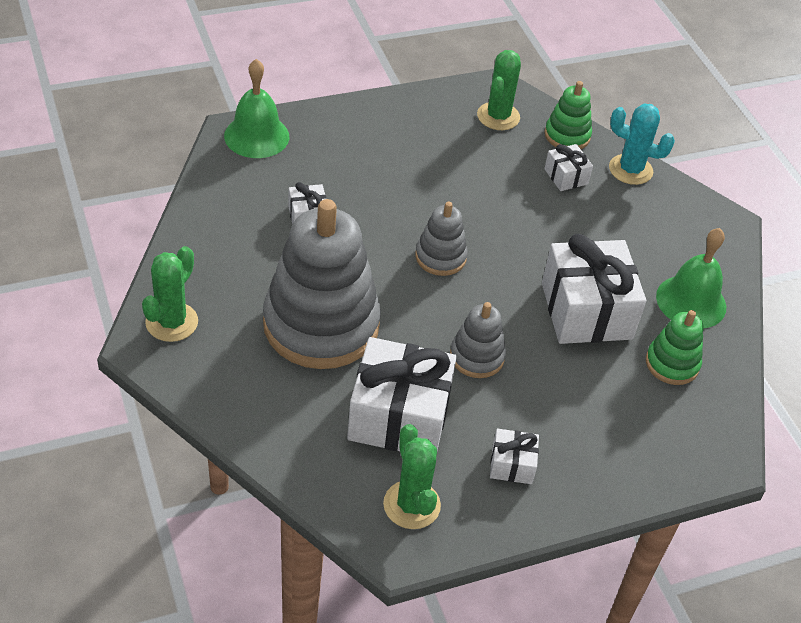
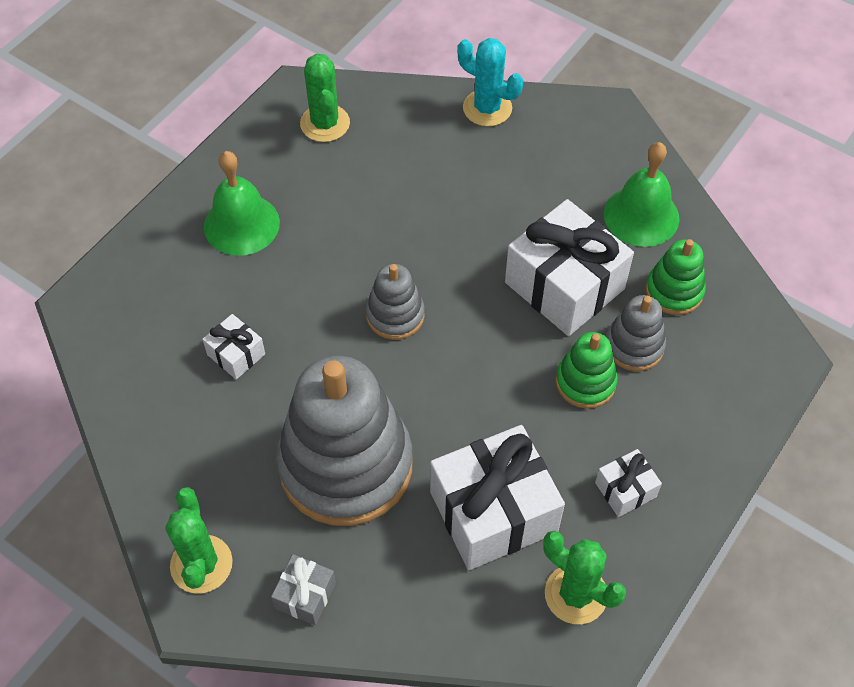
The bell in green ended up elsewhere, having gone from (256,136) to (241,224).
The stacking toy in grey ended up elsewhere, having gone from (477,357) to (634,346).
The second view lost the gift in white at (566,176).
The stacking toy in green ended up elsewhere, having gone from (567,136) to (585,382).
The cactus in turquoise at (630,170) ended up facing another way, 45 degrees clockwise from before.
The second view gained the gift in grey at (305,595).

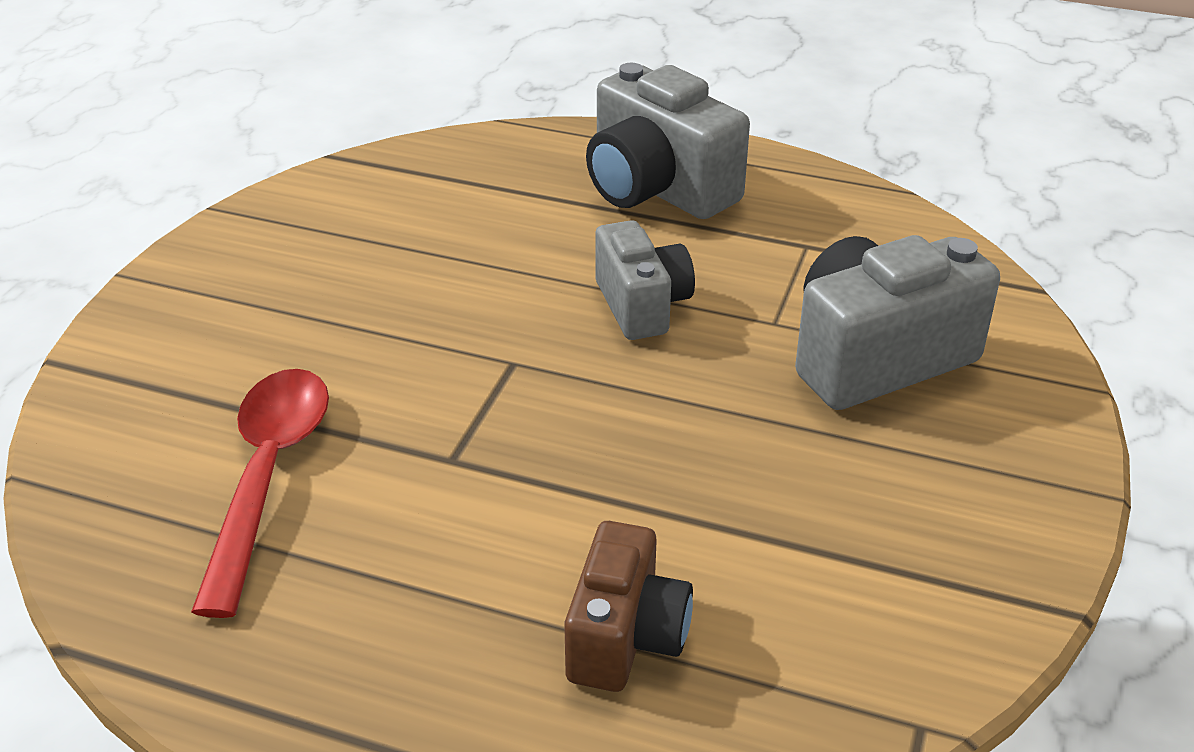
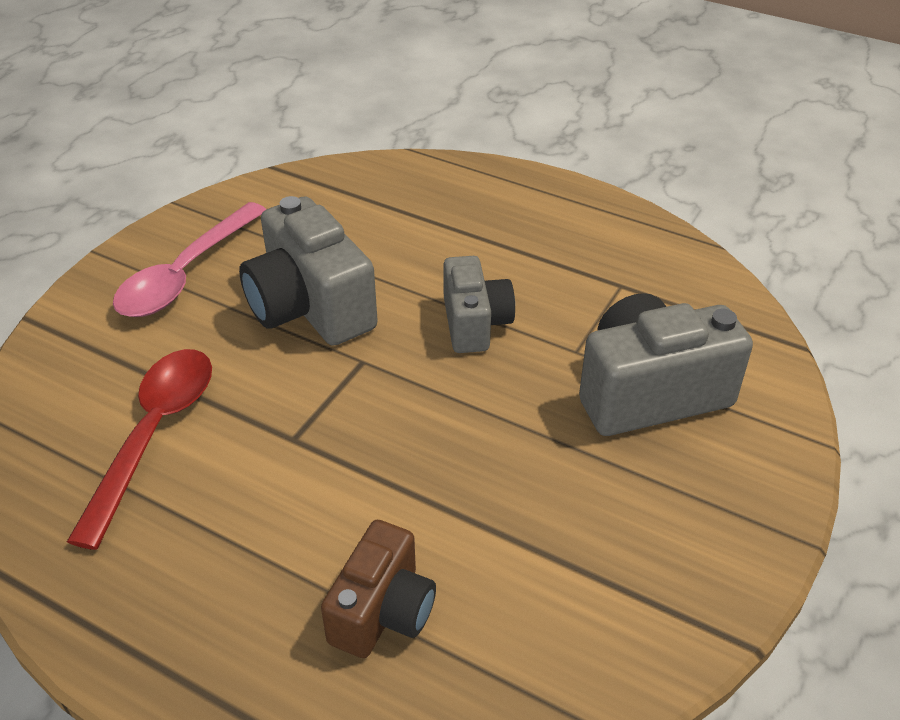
The camera in grey ended up elsewhere, having gone from (657,189) to (310,307).
The second view gained the spoon in pink at (186,274).

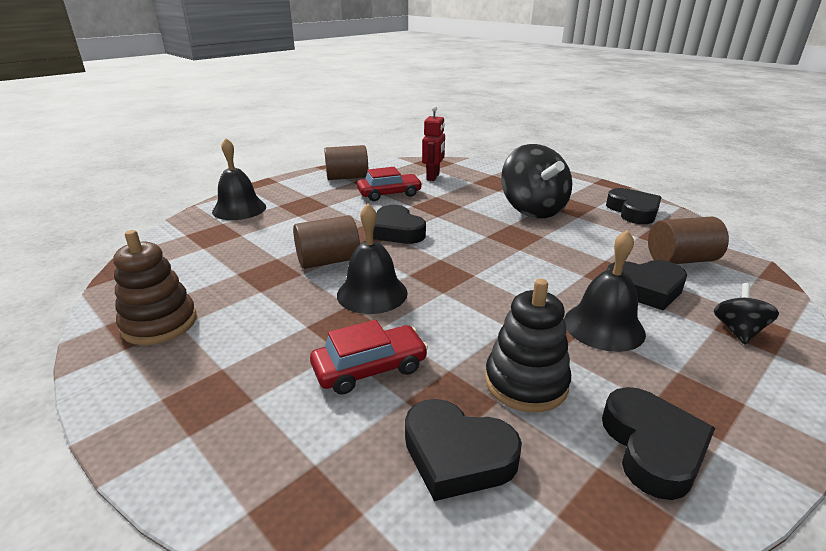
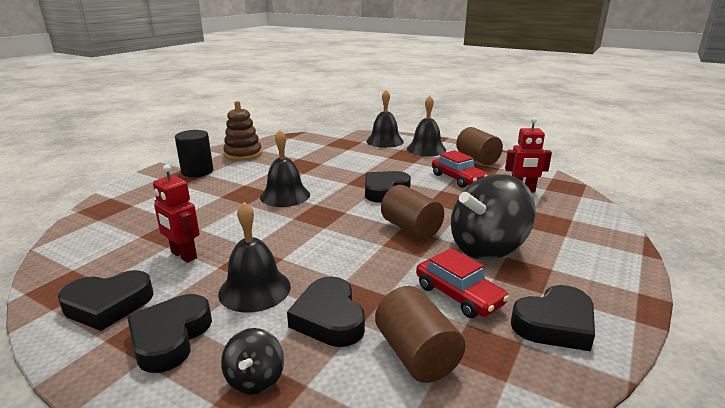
The cylinder in brown ended up elsewhere, having gone from (328,261) to (411,229).
The car in red ended up elsewhere, having gone from (370,368) to (458,295).
The heart in black ended up elsewhere, having gone from (457,455) to (170,337).
Where the stacking toy in black stood at (526,382), the robot in red came to stand at (183,255).
The spinning top in black at (738,331) ended up facing another way, 90 degrees clockwise from before.
The second view gained the cylinder in black at (197,171).
The second view gained the bell in black at (426,149).

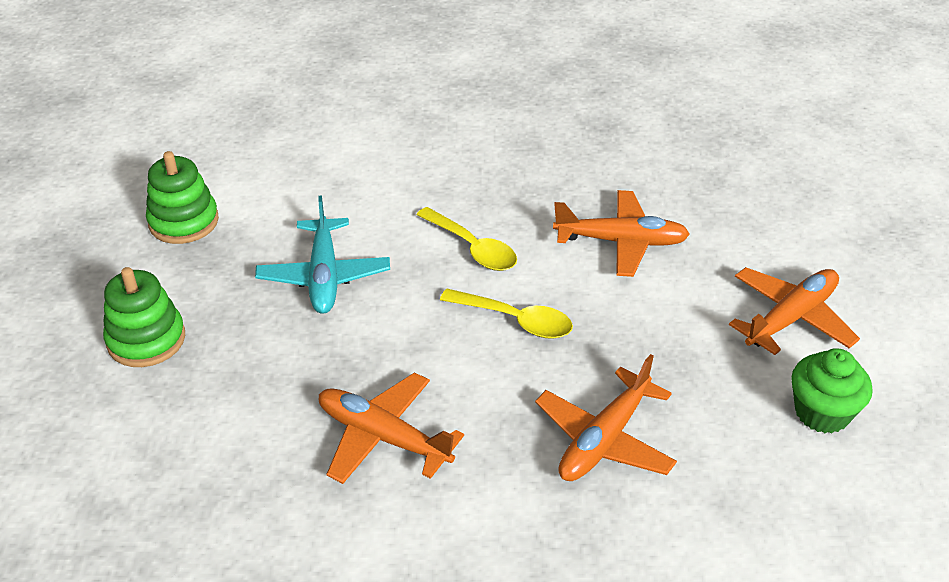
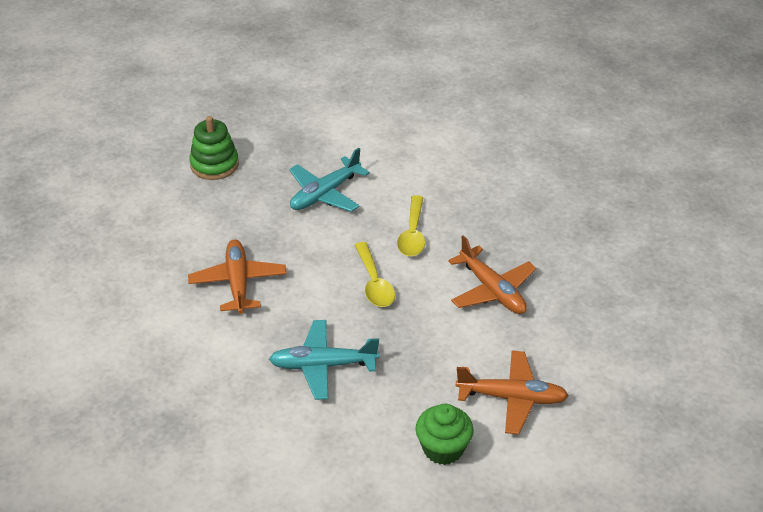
The second view lost the stacking toy in green at (183,221).
What was the plane in orange at (604,439) turned into the plane in turquoise at (322,365).

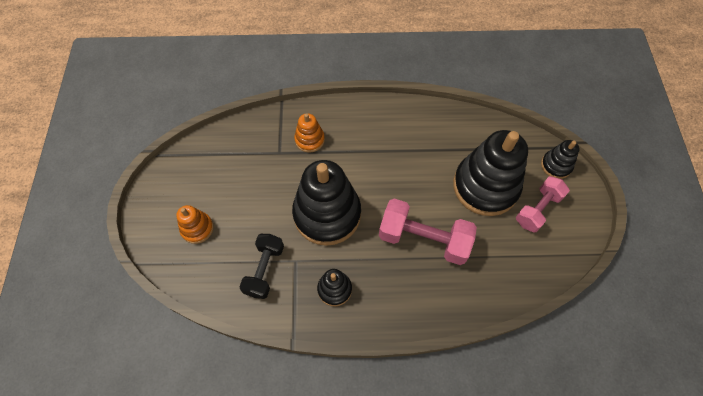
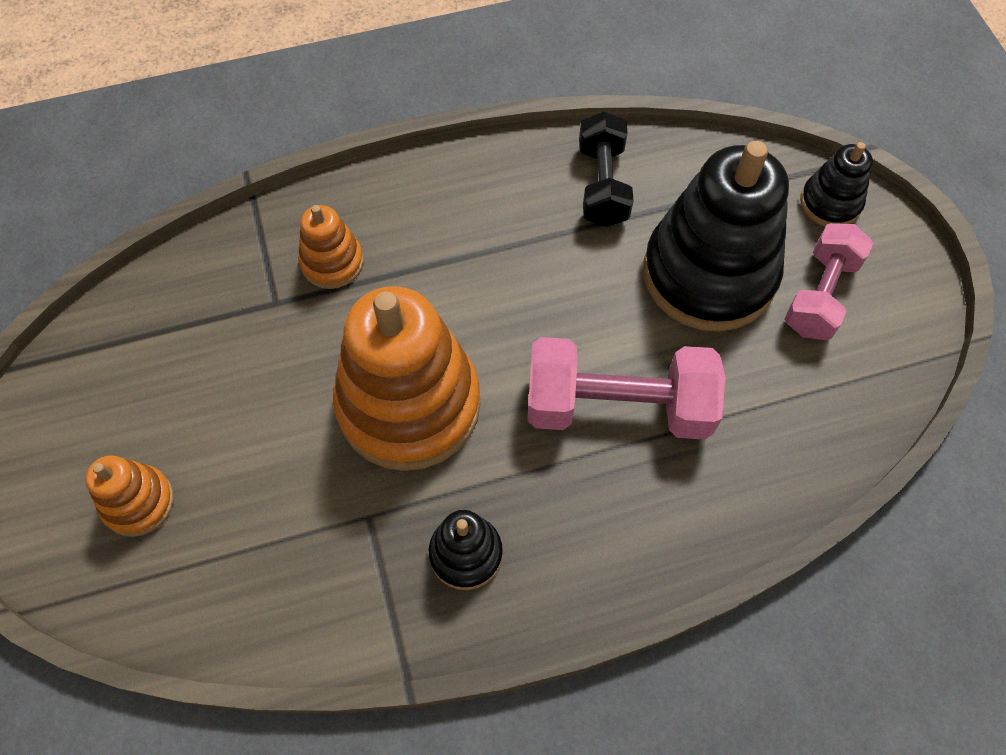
The dumbbell in black ended up elsewhere, having gone from (264,270) to (602,185).
What was the stacking toy in black at (327,214) turned into the stacking toy in orange at (409,404).

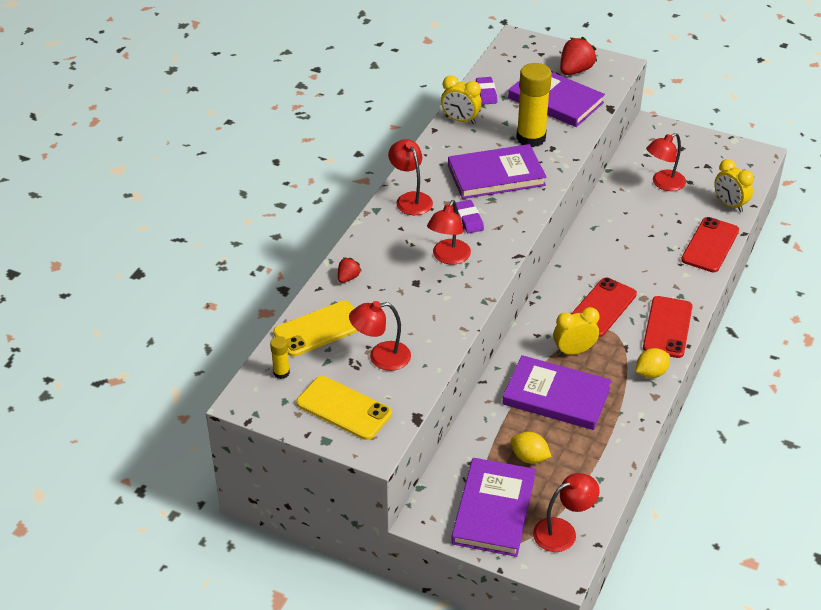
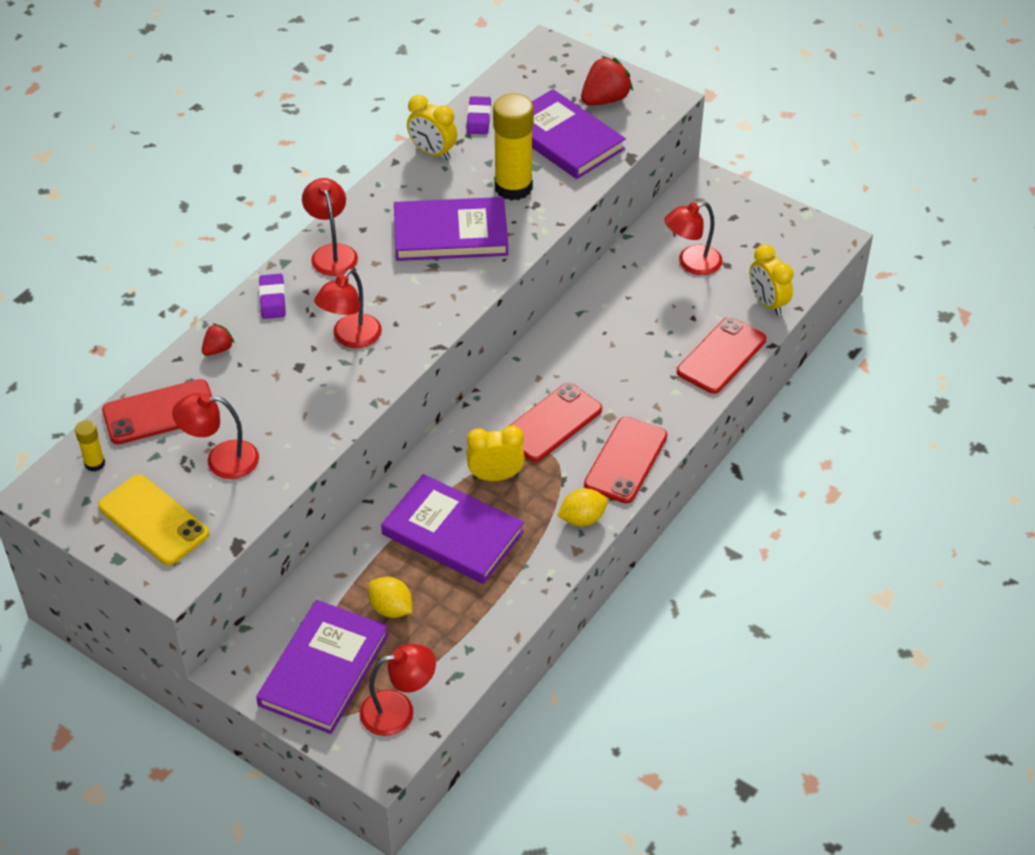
What was the phone in yellow at (319,329) turned into the phone in red at (160,412).
The eraser in purple ended up elsewhere, having gone from (469,219) to (273,299).

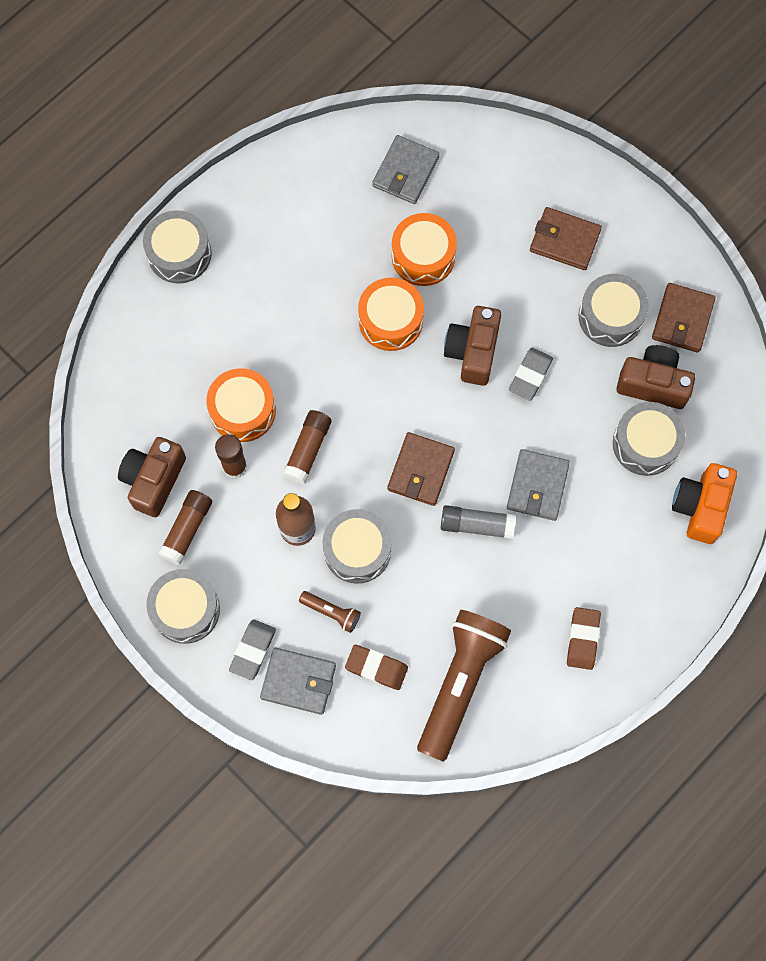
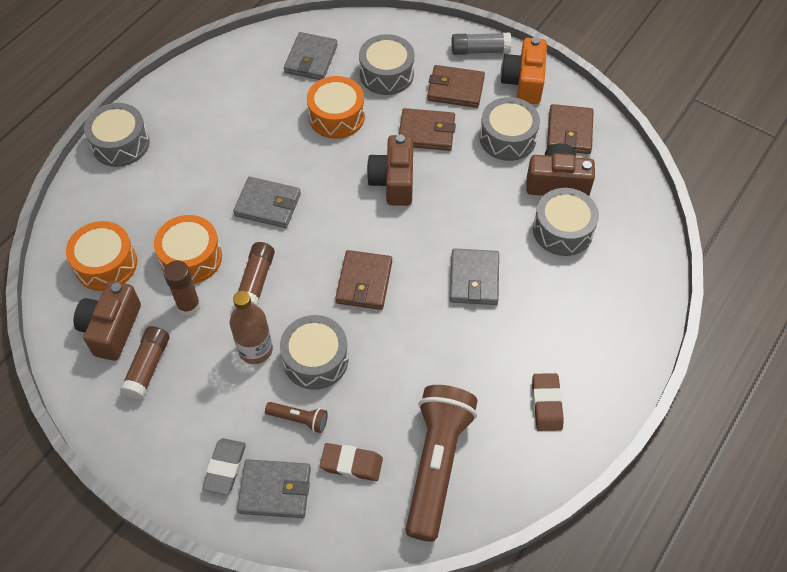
The drum in grey ended up elsewhere, having gone from (185,609) to (386,74).
The drum in orange ended up elsewhere, having gone from (390,320) to (106,264).
The glue stick in grey ended up elsewhere, having gone from (477,525) to (480,50).
The second view lost the eraser in grey at (530,375).
The camera in orange ended up elsewhere, having gone from (700,507) to (524,82).
The second view gained the wallet in grey at (268,205).
The second view gained the wallet in brown at (426,132).

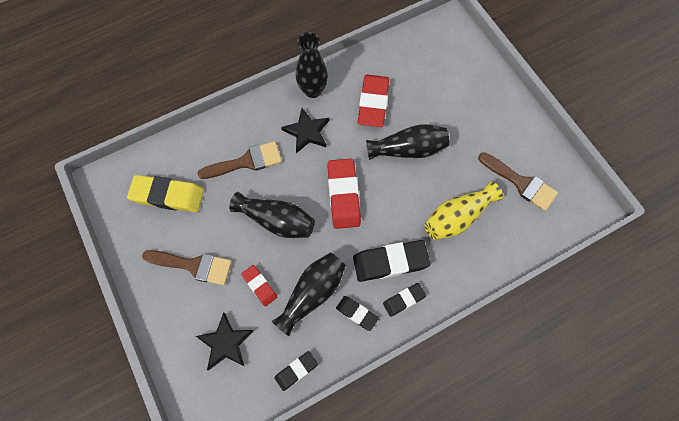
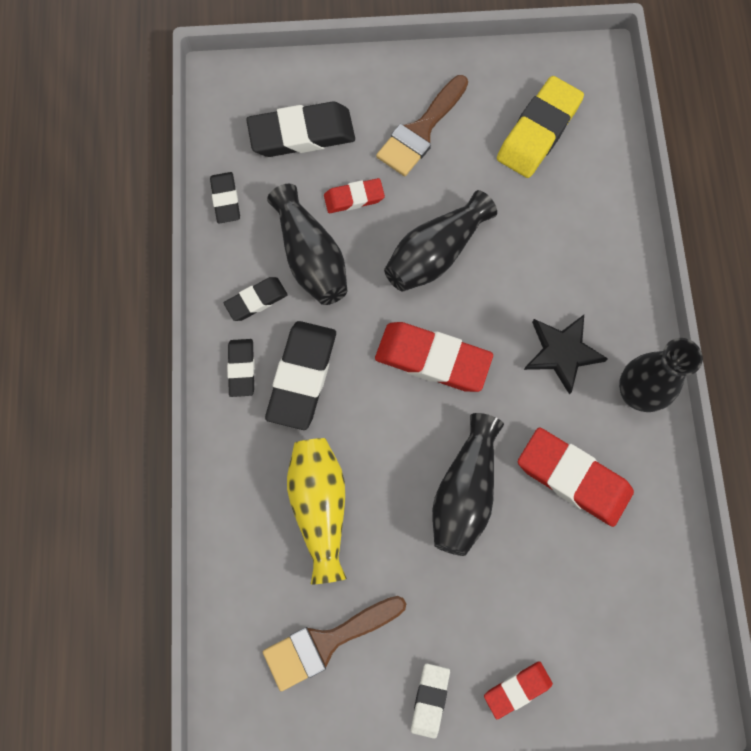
Where the star in black stood at (226,343), the eraser in black came to stand at (302,134).
The second view lost the brush in brown at (246,162).
The second view gained the eraser in white at (429,700).
The second view gained the eraser in red at (517,689).

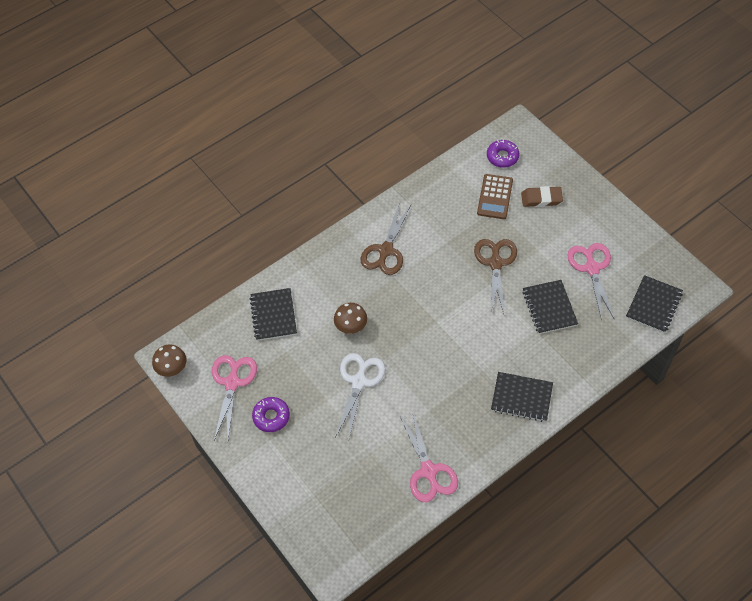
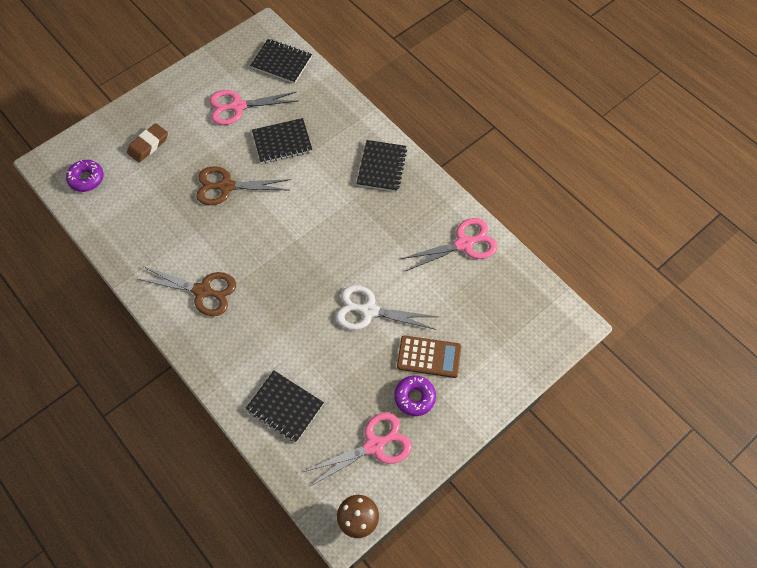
The scissors in pink at (232,383) ended up facing another way, 150 degrees clockwise from before.
The notebook in black at (273,315) ended up facing another way, 45 degrees clockwise from before.
The second view lost the mushroom in brown at (351,327).
The calculator in brown ended up elsewhere, having gone from (495,197) to (429,357).
The eraser in brown at (541,199) ended up facing another way, 45 degrees clockwise from before.

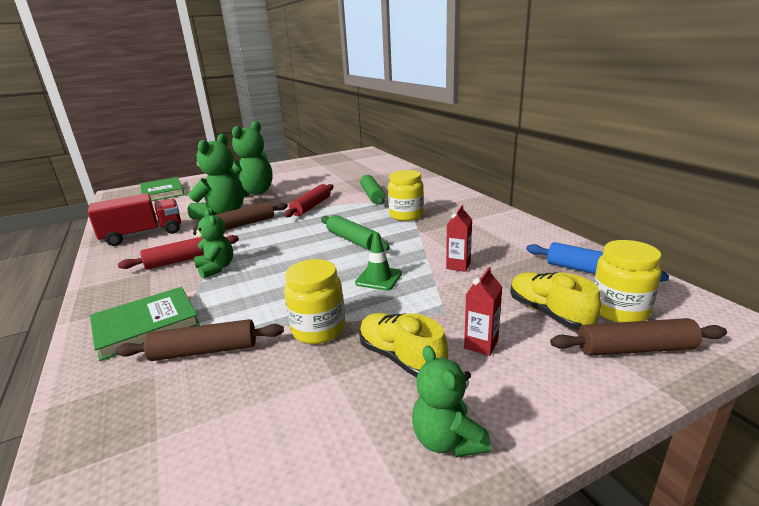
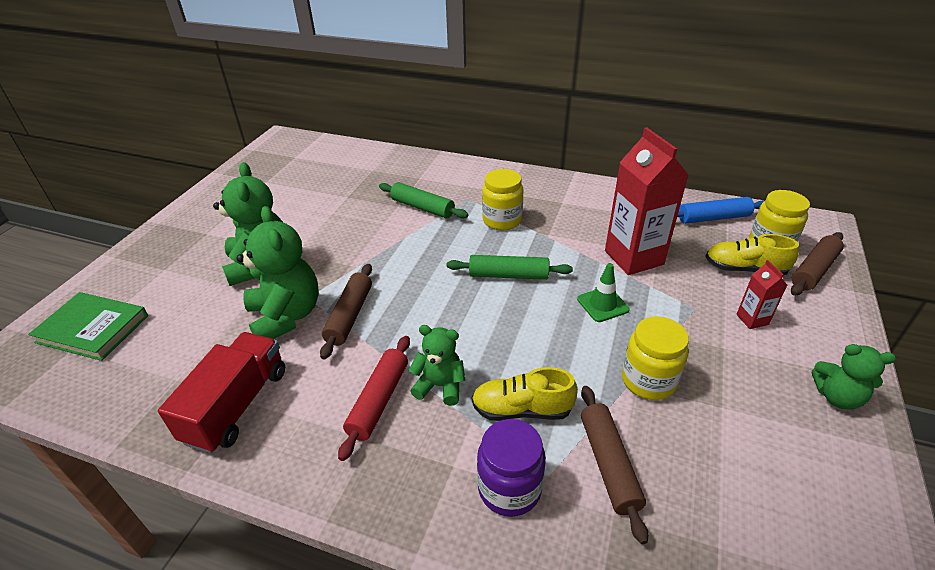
Where the book in green stood at (146,325), the jar in purple came to stand at (509,488).
The rolling pin in brown at (204,351) ended up facing another way, 45 degrees counterclockwise from before.
The second view lost the rolling pin in red at (311,206).
The shoe in yellow ended up elsewhere, having gone from (401,358) to (522,409).
The size of the carton in red at (458,266) changed by a factor of 2.18.

